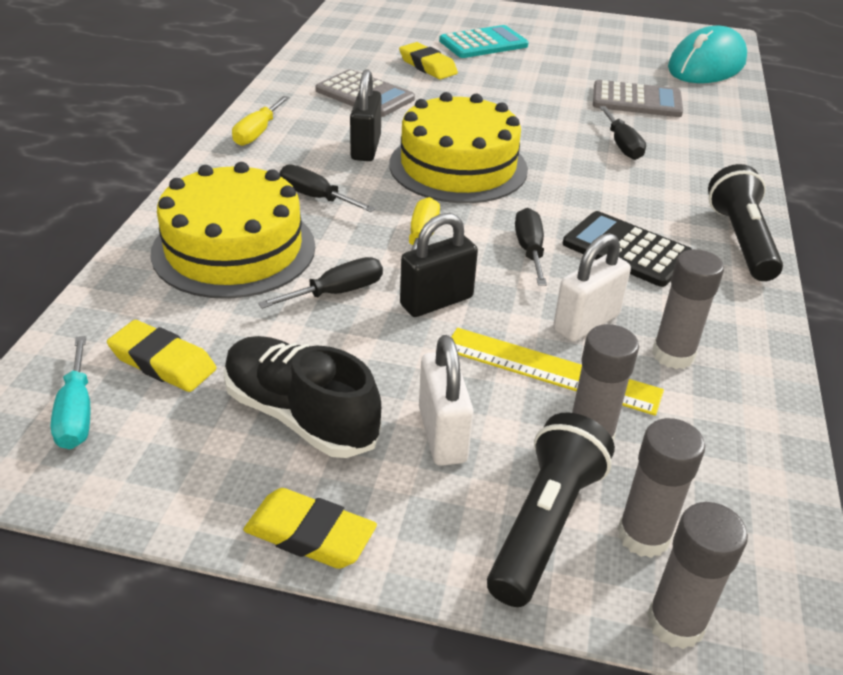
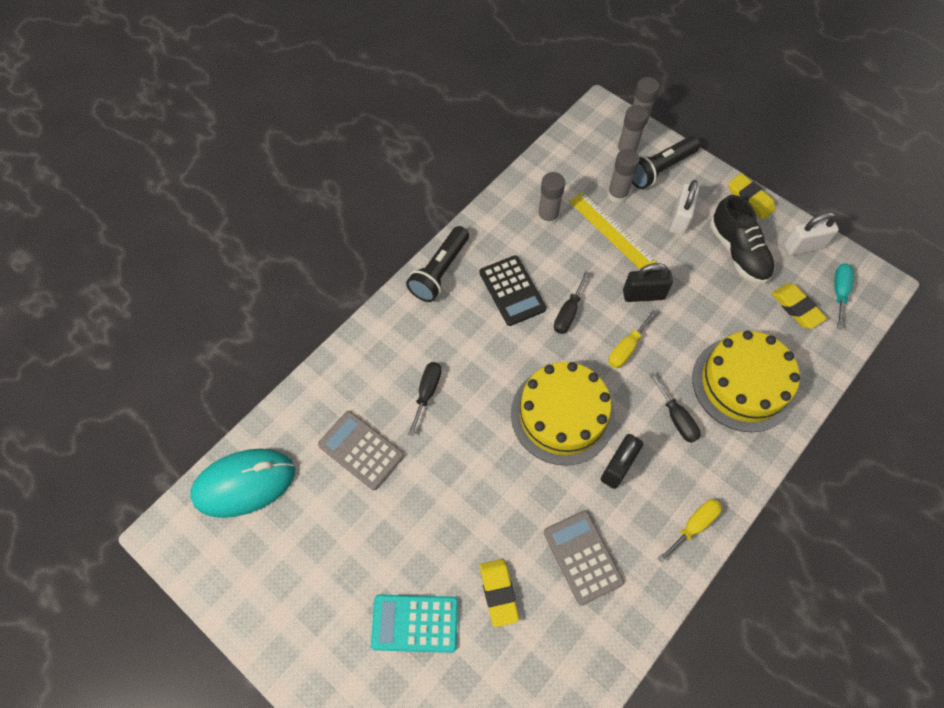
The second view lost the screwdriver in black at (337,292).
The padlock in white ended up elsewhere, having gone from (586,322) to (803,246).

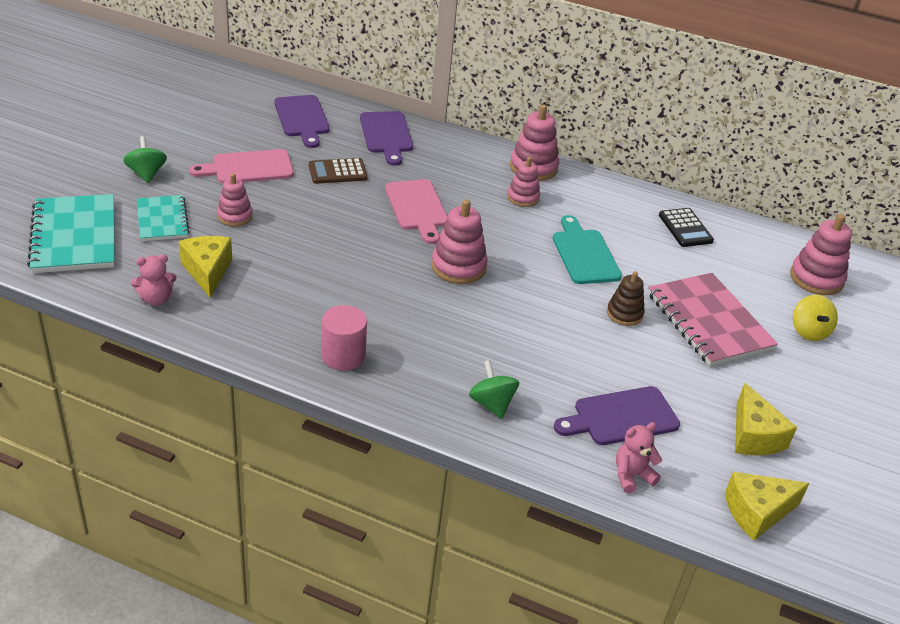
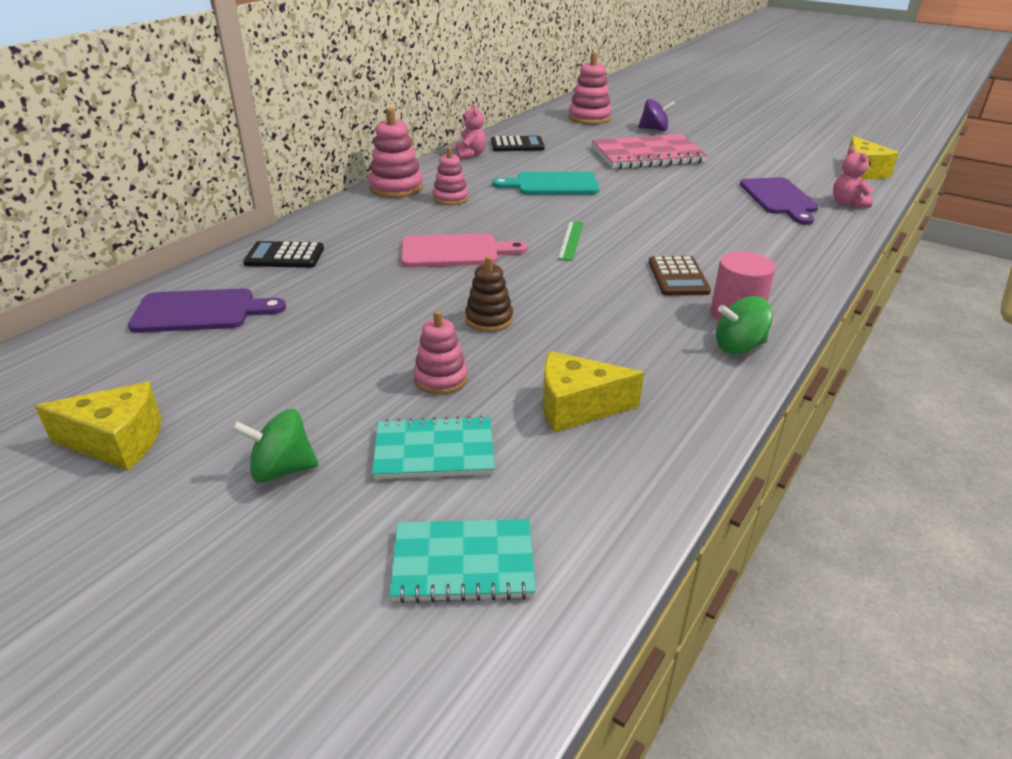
The size of the notebook in turquoise at (74,236) changed by a factor of 0.61.
The teddy bear in pink ended up elsewhere, having gone from (156,299) to (470,155).
The second view lost the cutting board in pink at (248,168).
The calculator in brown ended up elsewhere, having gone from (337,172) to (678,277).
Where the cutting board in purple stood at (386,135), the calculator in black came to stand at (284,256).
Where the stacking toy in pink stood at (458,267), the ruler in green came to stand at (571,240).
The spinning top in green ended up elsewhere, having gone from (492,404) to (739,346).
The stacking toy in brown ended up elsewhere, having gone from (624,314) to (489,319).
The cheese in yellow ended up elsewhere, having gone from (754,436) to (117,441).
What was the spinning top in yellow at (809,331) turned into the spinning top in purple at (654,129).

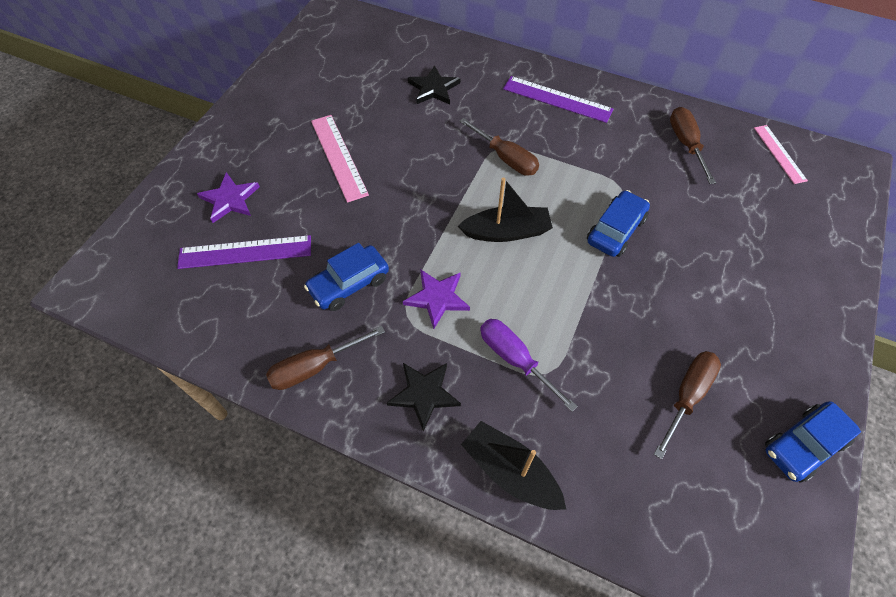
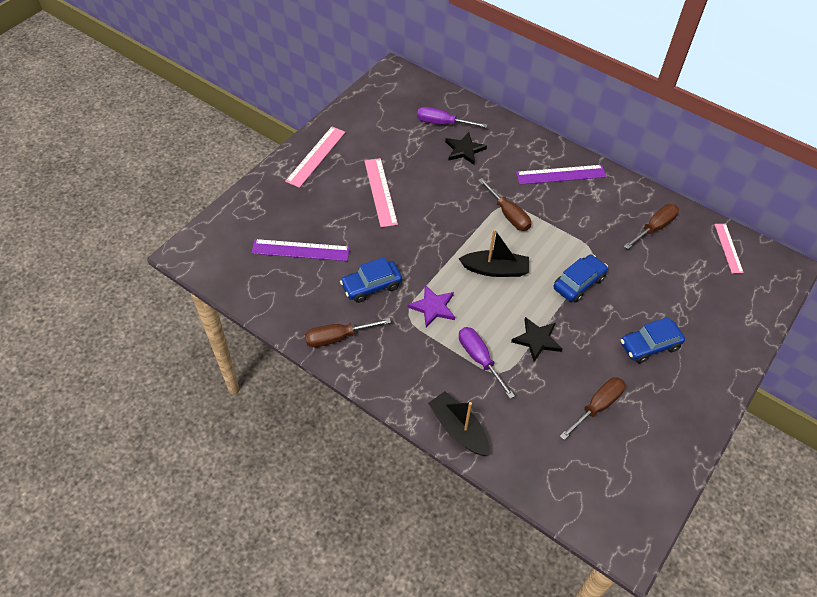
The second view lost the star in purple at (230,199).
The star in black ended up elsewhere, having gone from (424,394) to (537,340).
The ruler in purple at (557,99) ended up facing another way, 45 degrees counterclockwise from before.
The screwdriver in brown at (686,144) ended up facing another way, 45 degrees clockwise from before.
The car in blue ended up elsewhere, having gone from (803,445) to (649,346).
The second view gained the ruler in pink at (316,156).
The second view gained the screwdriver in purple at (442,123).

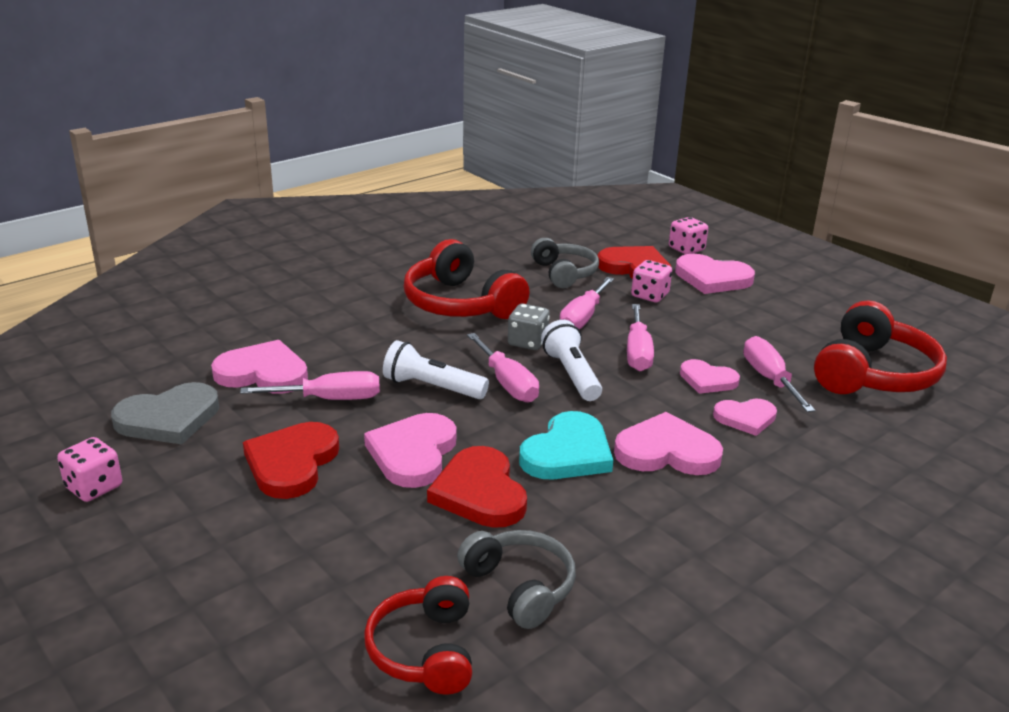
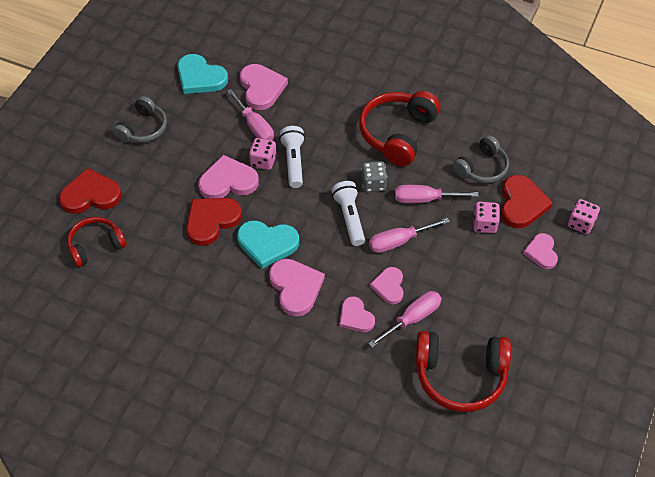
The dice in pink ended up elsewhere, having gone from (94,487) to (263,161).
What was the heart in grey at (169,418) turned into the heart in turquoise at (200,77).
The heart in red ended up elsewhere, having gone from (292,463) to (91,195).
The headphones in grey ended up elsewhere, having gone from (520,587) to (143,128).
The second view lost the screwdriver in pink at (507,383).
The flashlight in white at (571,374) ended up facing another way, 60 degrees counterclockwise from before.
The size of the heart in pink at (712,278) changed by a factor of 0.63.

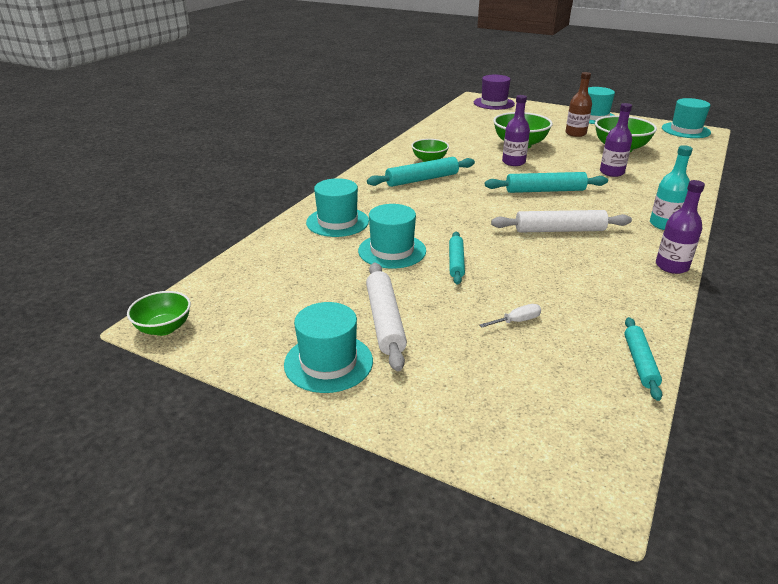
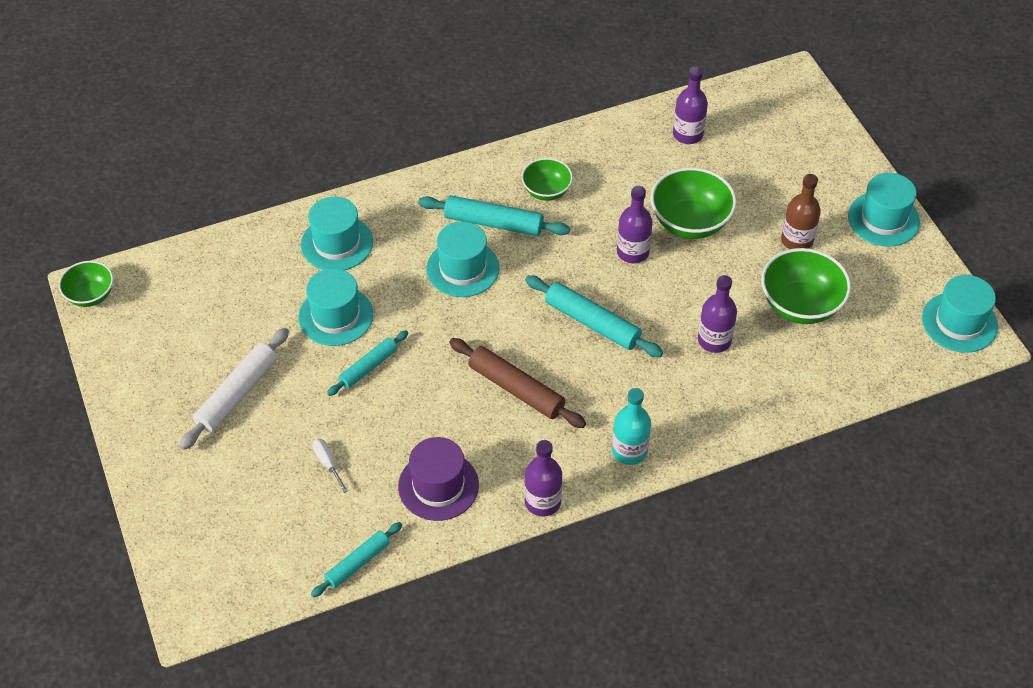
The hat in turquoise ended up elsewhere, having gone from (328,362) to (463,268).
The hat in purple ended up elsewhere, having gone from (494,103) to (438,486).
The screwdriver in white at (517,321) ended up facing another way, 135 degrees counterclockwise from before.
What was the rolling pin in white at (559,230) turned into the rolling pin in brown at (516,389).
The second view gained the bottle in purple at (688,134).

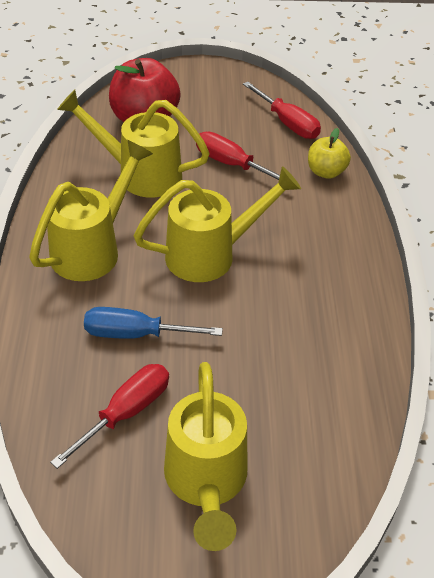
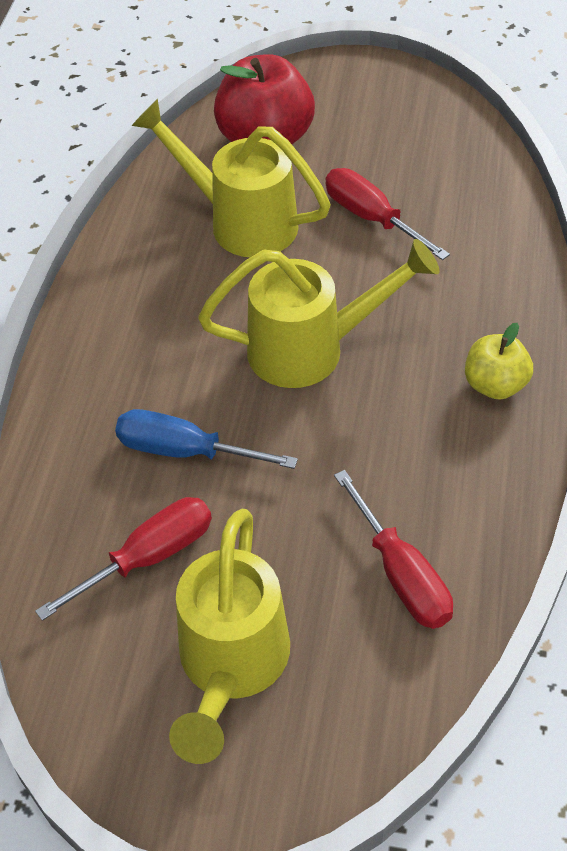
The second view lost the watering can in yellow at (93,248).
The screwdriver in red ended up elsewhere, having gone from (287,123) to (401,574).
The apple in yellow ended up elsewhere, having gone from (326,172) to (495,385).

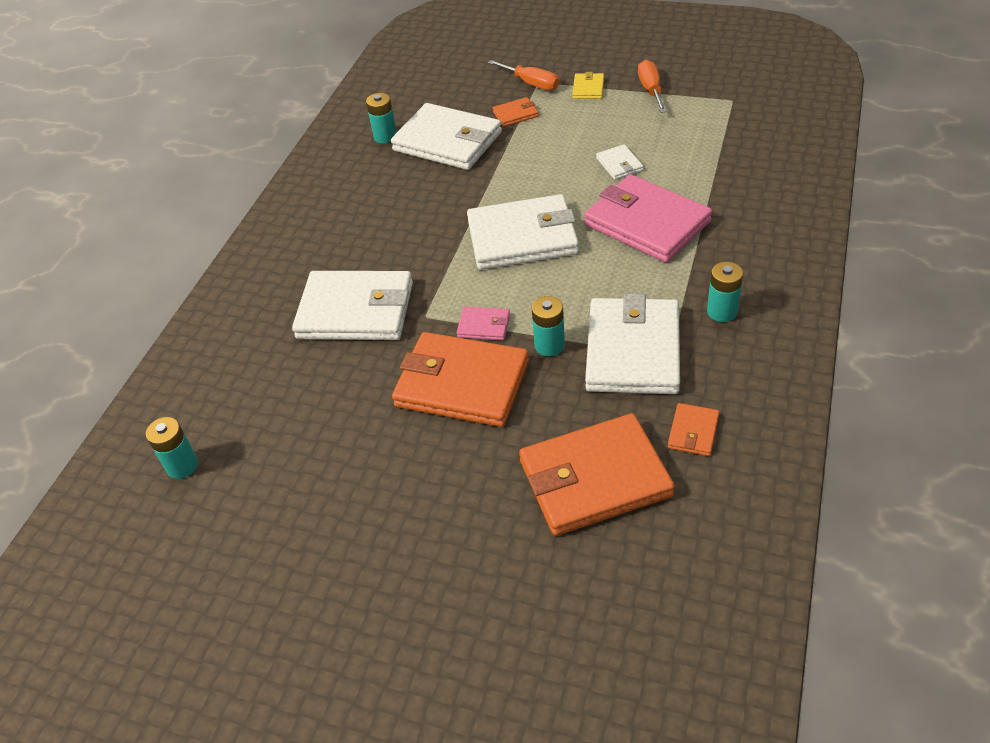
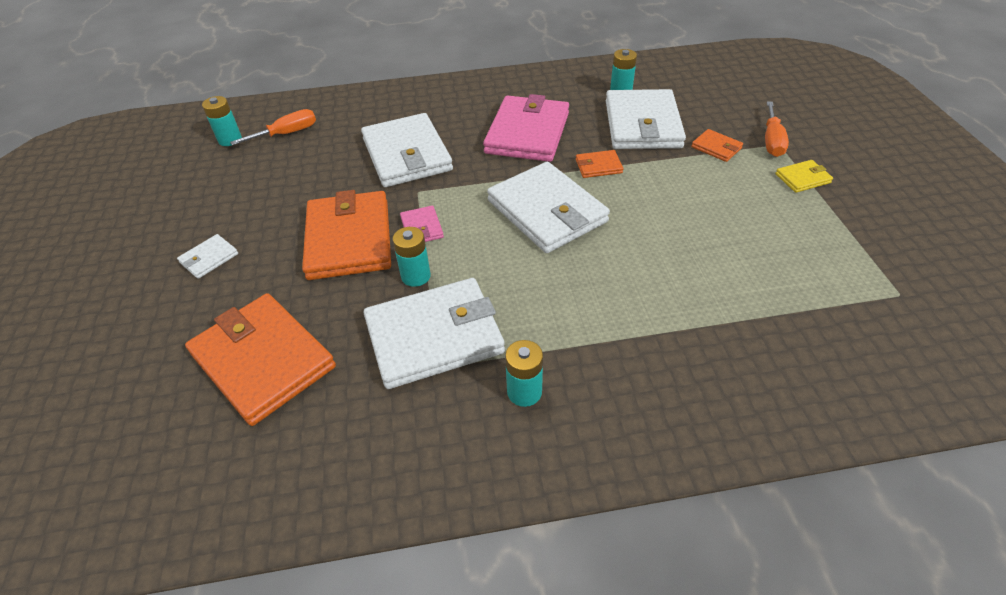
The wallet in pink ended up elsewhere, having gone from (646,223) to (527,133).
The wallet in white ended up elsewhere, having gone from (619,164) to (209,258).
The screwdriver in orange ended up elsewhere, having gone from (651,90) to (287,134).
The wallet in orange ended up elsewhere, having gone from (693,432) to (598,166).

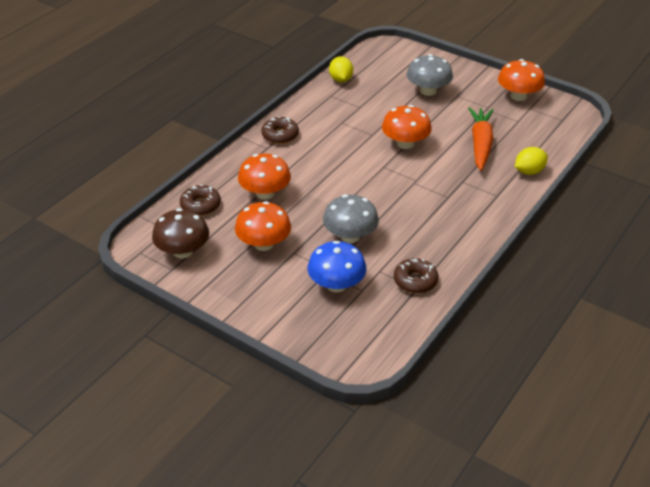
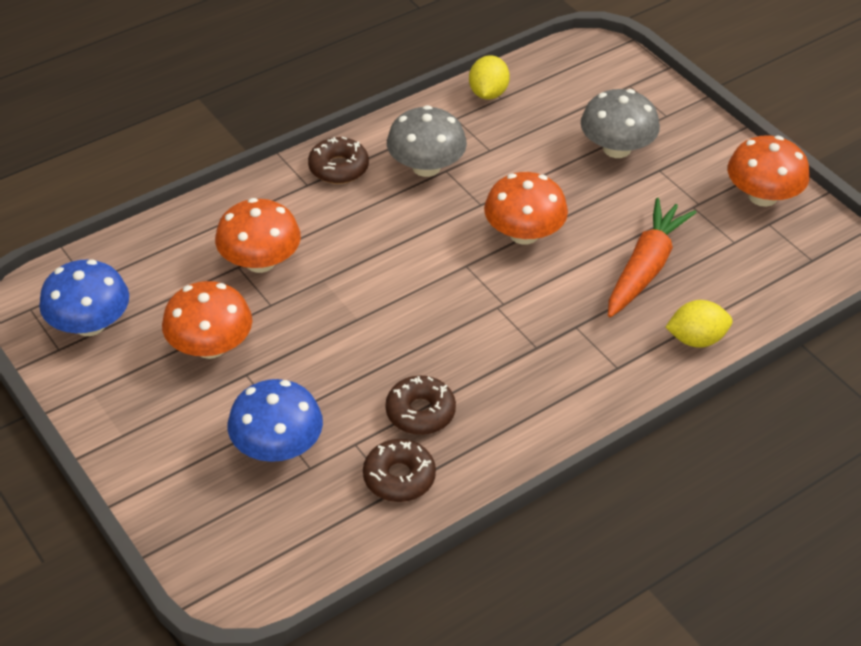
What was the mushroom in brown at (183,251) turned into the mushroom in blue at (90,324).
The donut in brown ended up elsewhere, having gone from (200,205) to (420,412).
The mushroom in grey ended up elsewhere, having gone from (350,236) to (426,167).

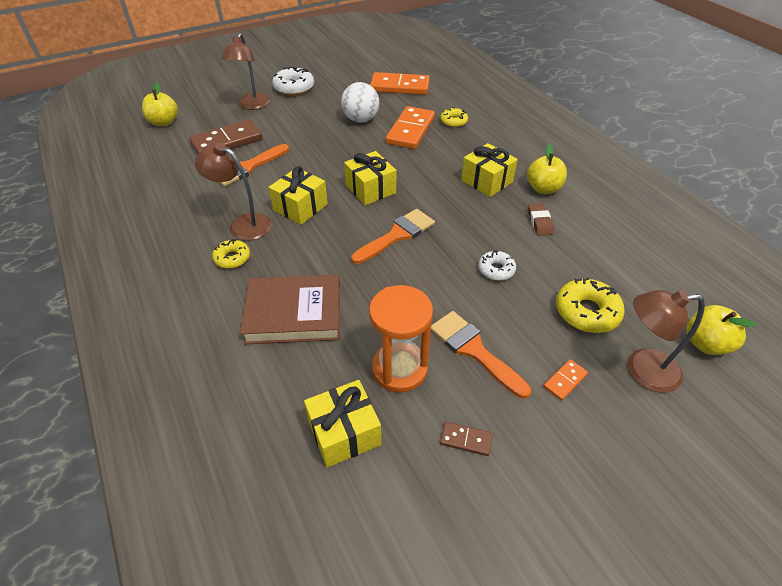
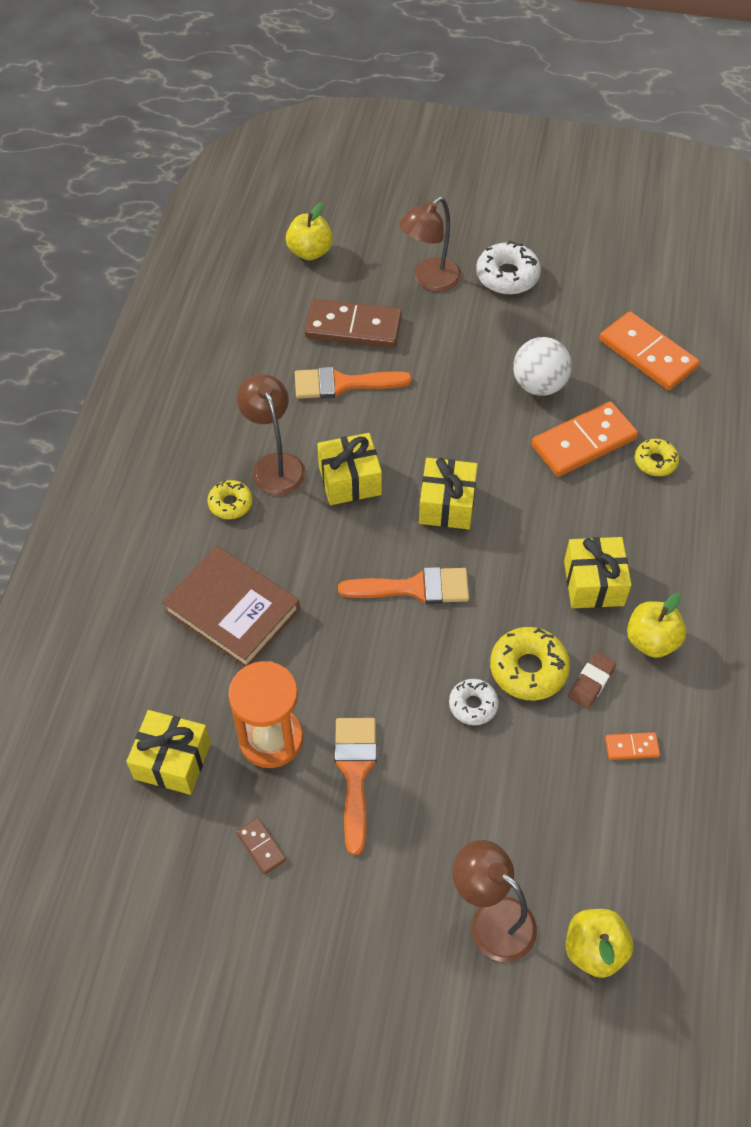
The domino in orange ended up elsewhere, having gone from (565,381) to (631,747).
The donut in yellow ended up elsewhere, having gone from (586,312) to (528,669).

